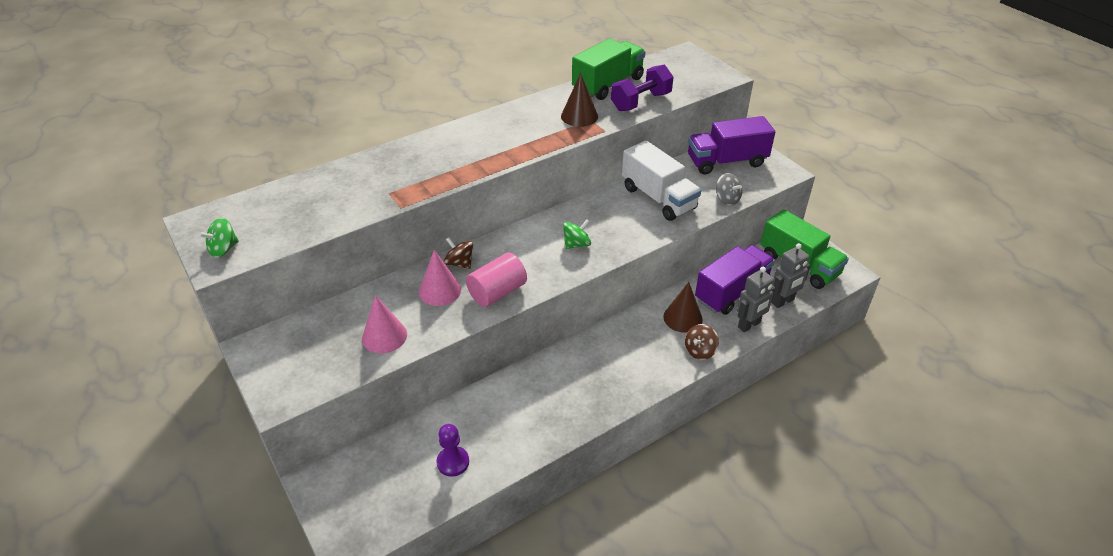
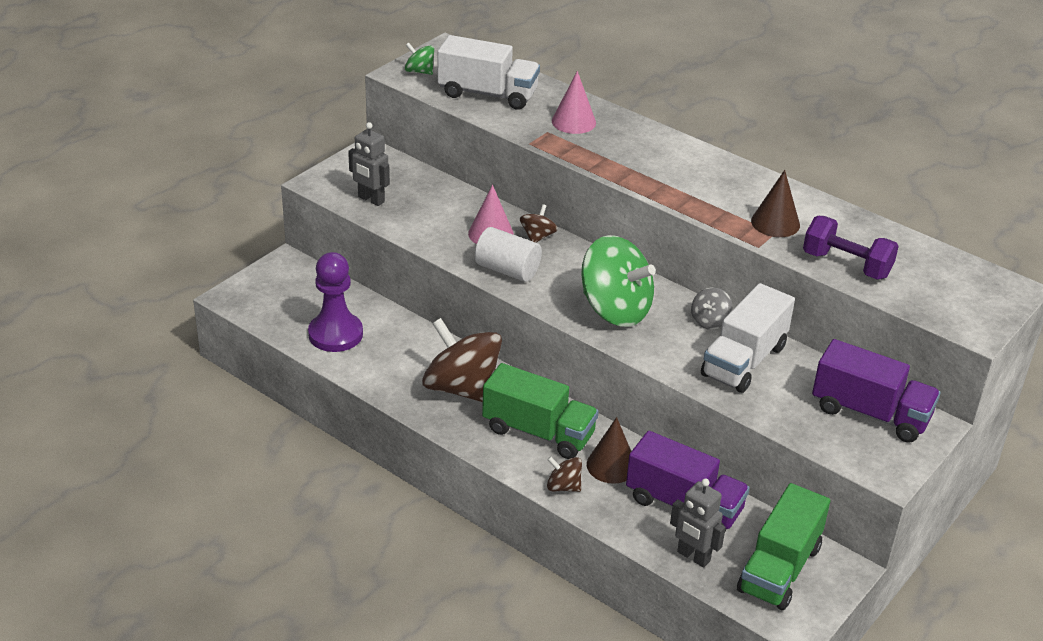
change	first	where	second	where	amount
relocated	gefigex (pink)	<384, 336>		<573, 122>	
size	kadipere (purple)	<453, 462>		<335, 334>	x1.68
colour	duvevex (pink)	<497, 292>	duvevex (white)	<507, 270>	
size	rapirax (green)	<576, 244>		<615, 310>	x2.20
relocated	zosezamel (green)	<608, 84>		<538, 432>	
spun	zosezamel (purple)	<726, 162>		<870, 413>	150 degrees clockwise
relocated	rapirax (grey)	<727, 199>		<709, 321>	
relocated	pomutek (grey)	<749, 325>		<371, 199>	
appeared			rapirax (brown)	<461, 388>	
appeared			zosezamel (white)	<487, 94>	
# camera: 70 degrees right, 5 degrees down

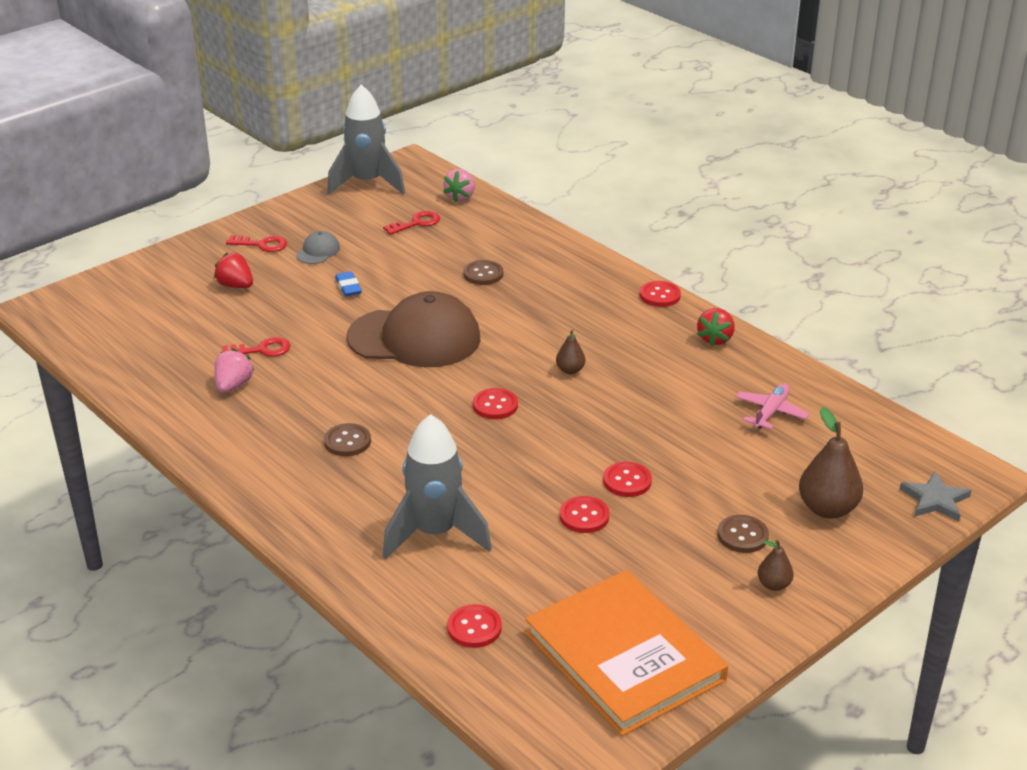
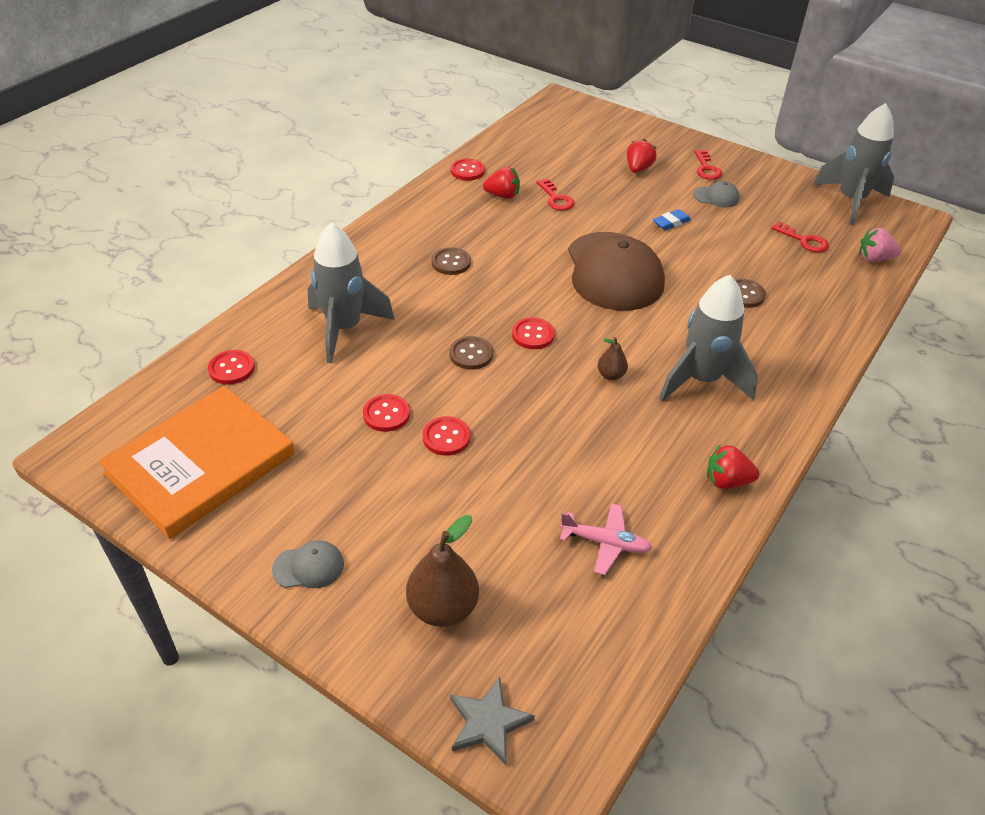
change	first	where	second	where	amount
colour	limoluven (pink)	<233, 385>	limoluven (red)	<502, 196>	
relocated	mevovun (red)	<660, 295>		<467, 171>	
relocated	mevovun (brown)	<742, 535>		<471, 354>	
exchanged	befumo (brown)	<774, 585>	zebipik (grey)	<308, 567>	
appeared			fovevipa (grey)	<702, 380>	
# camera: 75 degrees right, 10 degrees up

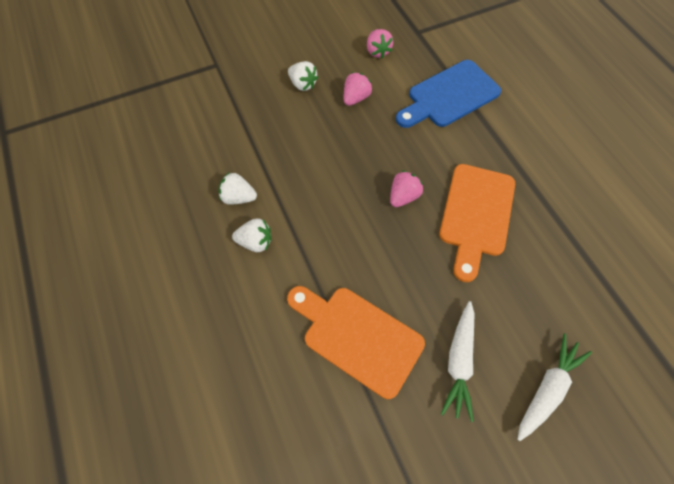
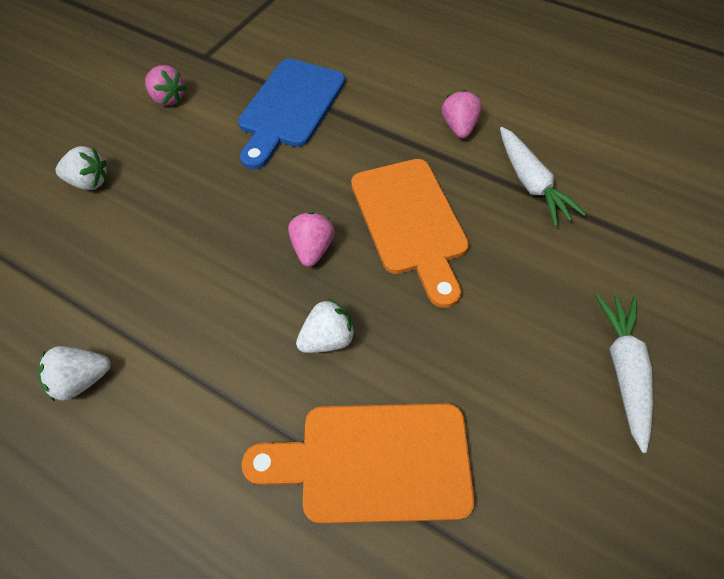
change	first	where	second	where	amount
relocated	limoluven (white)	<255, 242>		<327, 338>	
relocated	limoluven (pink)	<356, 98>		<459, 127>	
relocated	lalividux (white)	<459, 361>		<530, 183>	
# camera: 35 degrees left, 5 degrees down

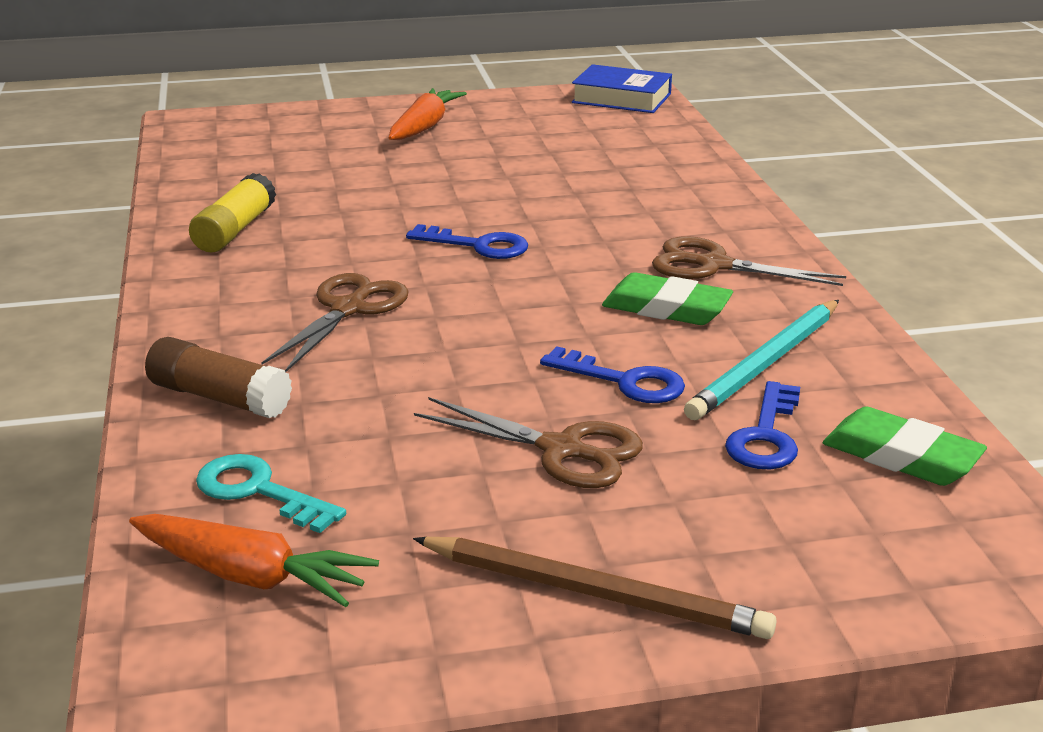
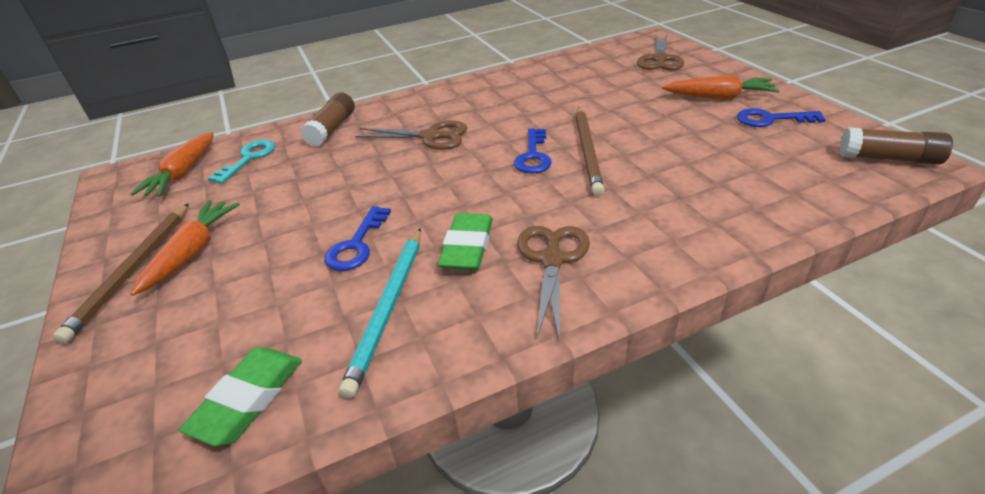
change	first	where	second	where	amount
missing	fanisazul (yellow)	<235, 230>			
relocated	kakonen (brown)	<561, 450>		<660, 59>	
exchanged	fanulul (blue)	<621, 98>	fanisazul (brown)	<889, 158>	
spun	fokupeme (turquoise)	<766, 364>		<389, 308>	105 degrees counterclockwise
relocated	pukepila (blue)	<766, 435>		<771, 119>	
appeared			lalividux (orange)	<192, 252>	
appeared			fokupeme (brown)	<588, 151>	
# camera: 80 degrees right, 10 degrees up

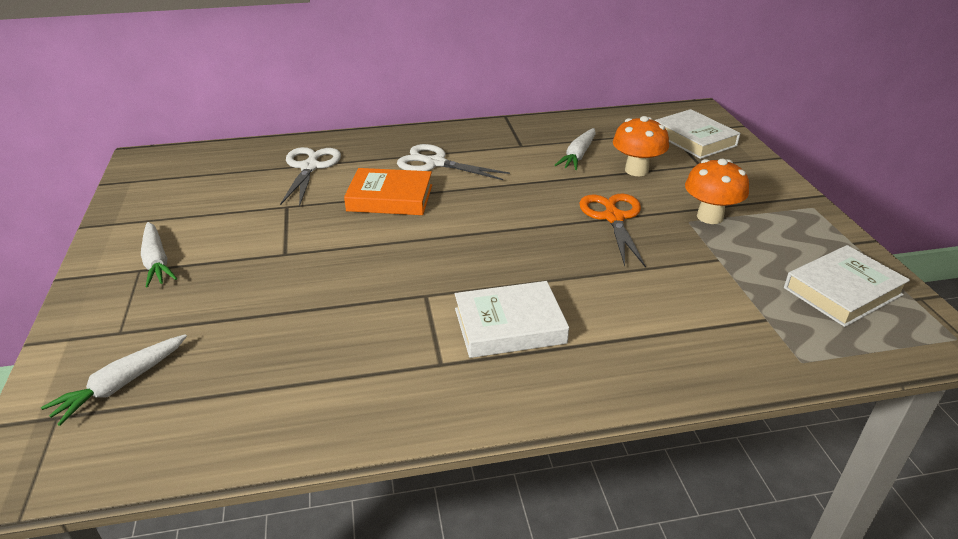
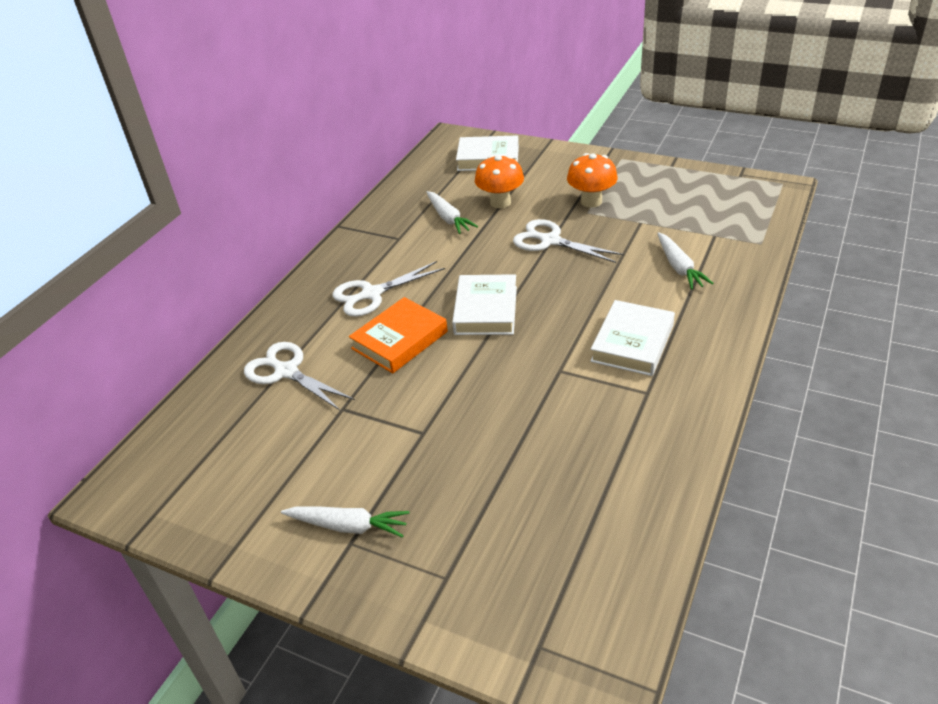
change	first	where	second	where	amount
relocated	lalividux (white)	<121, 385>		<679, 267>	
colour	kakonen (orange)	<613, 218>	kakonen (white)	<550, 241>	
relocated	fanulul (white)	<842, 291>		<486, 310>	
# camera: 50 degrees left, 5 degrees up

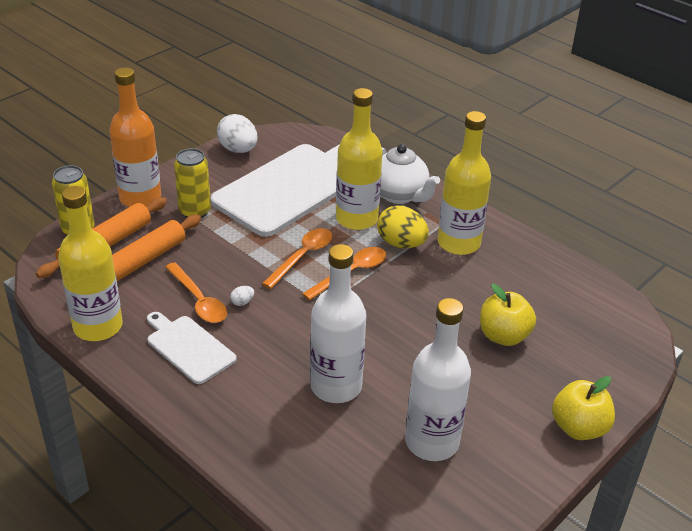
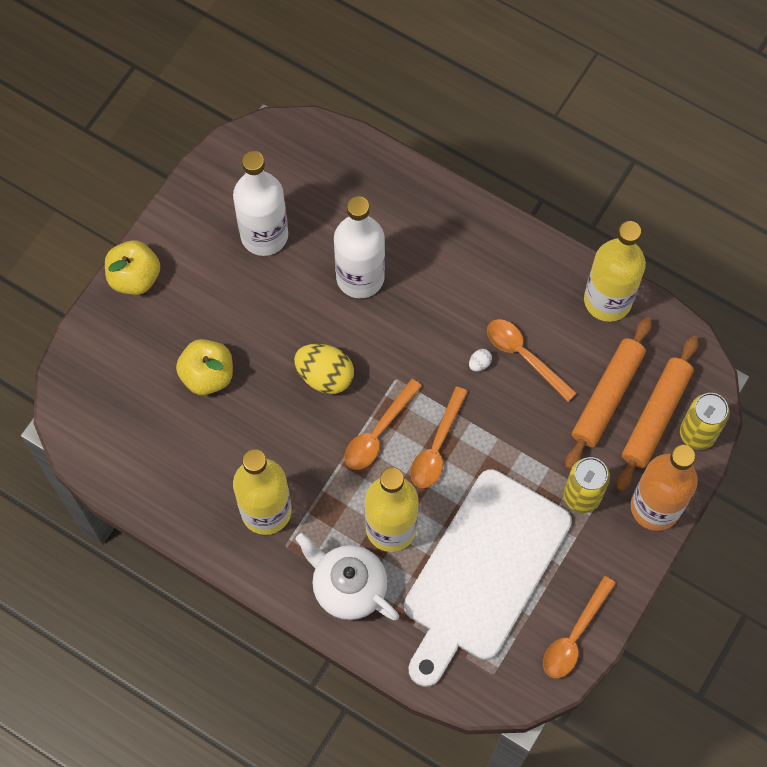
change	first	where	second	where	amount
missing	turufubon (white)	<188, 347>			
exchanged	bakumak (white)	<238, 150>	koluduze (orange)	<574, 635>	
relocated	bakumak (yellow)	<401, 244>		<325, 376>	
# camera: 170 degrees right, 30 degrees up

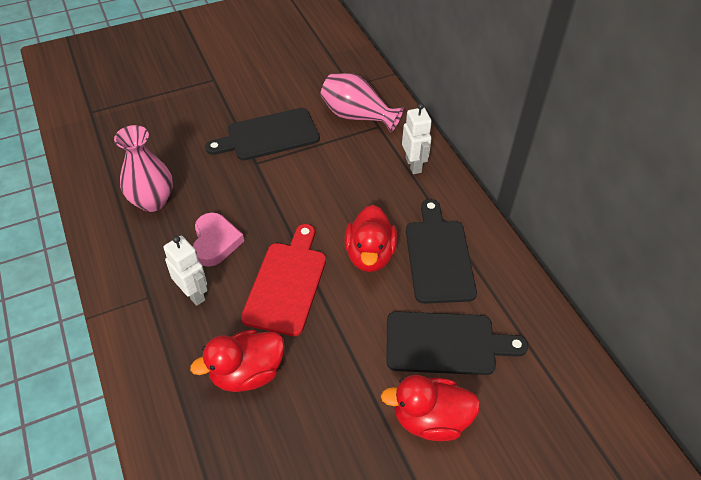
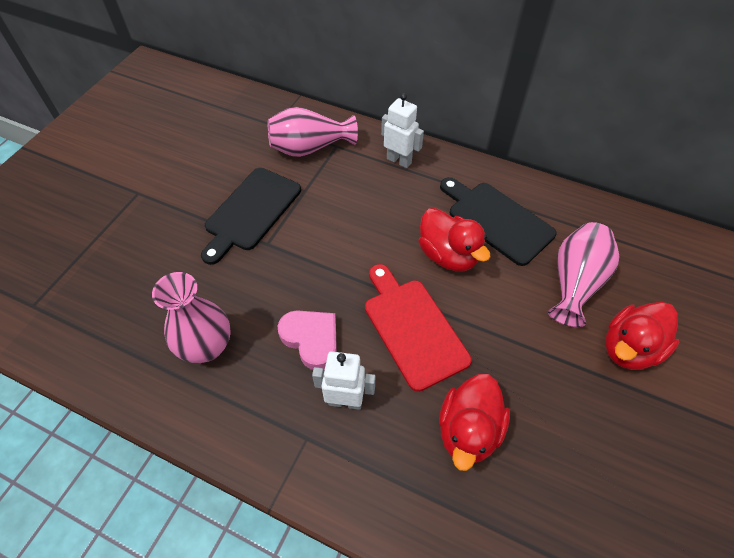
change	first	where	second	where	amount
exchanged	turufubon (black)	<446, 343>	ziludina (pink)	<575, 283>	
# camera: 40 degrees left, 5 degrees up

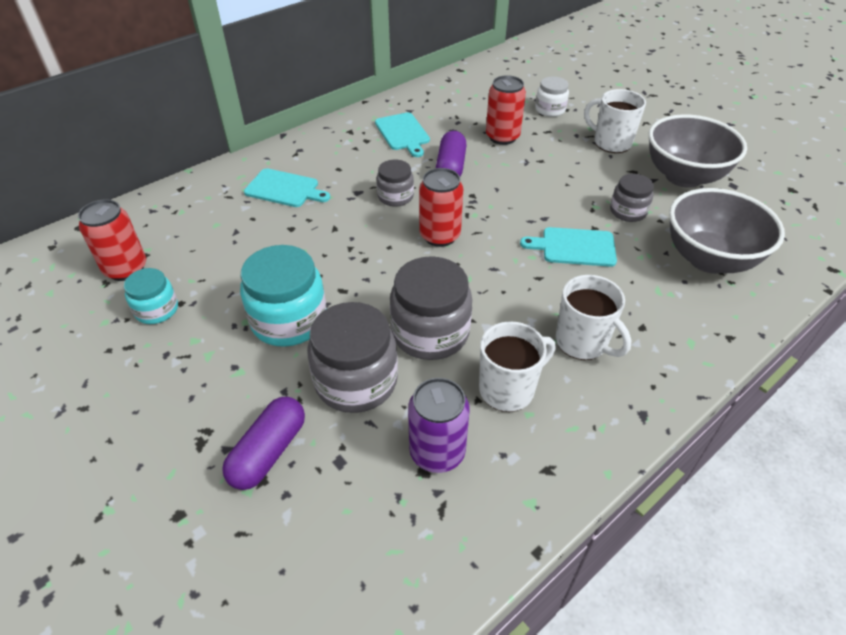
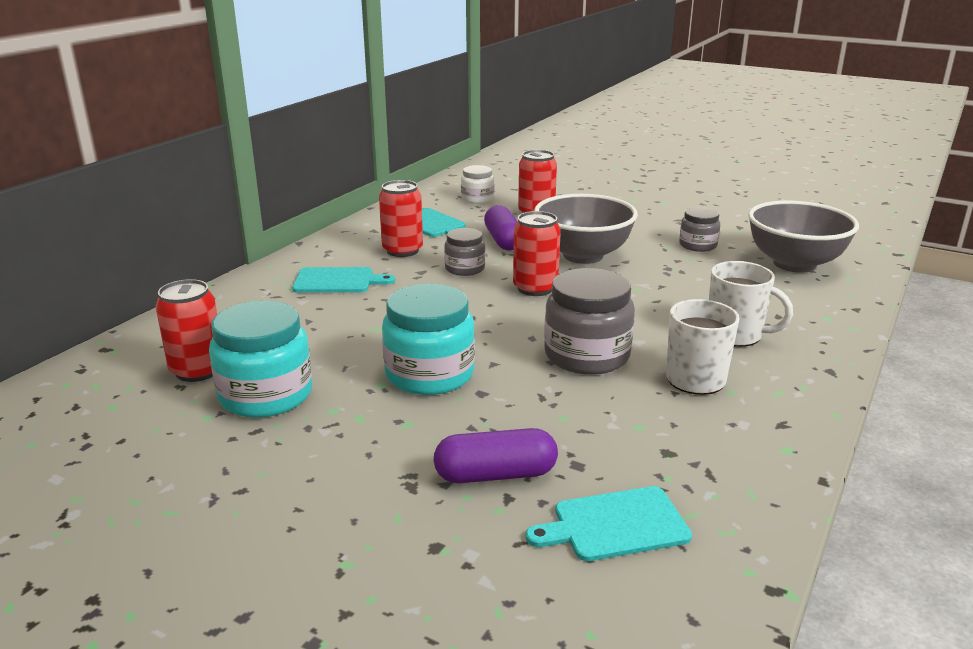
change	first	where	second	where	amount
size	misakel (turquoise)	<157, 310>		<266, 395>	x1.75
spun	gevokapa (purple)	<269, 452>		<495, 475>	75 degrees clockwise
missing	misakel (grey)	<356, 381>			
missing	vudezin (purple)	<437, 452>			
relocated	turufubon (turquoise)	<574, 247>		<615, 525>	
relocated	misakel (white)	<550, 109>		<477, 199>	
missing	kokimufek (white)	<611, 143>			
relocated	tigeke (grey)	<683, 176>		<583, 255>	
appeared			vudezin (red)	<402, 250>	
# camera: 20 degrees left, 20 degrees down

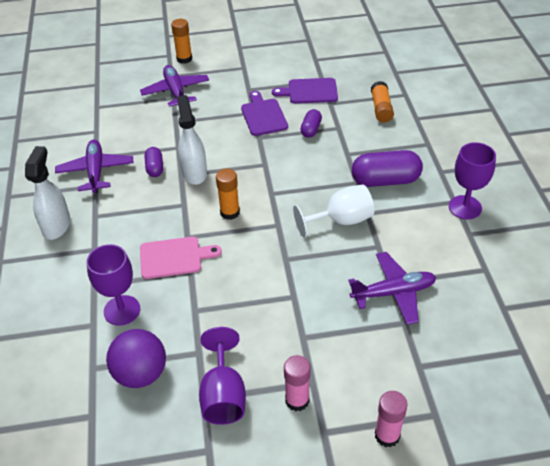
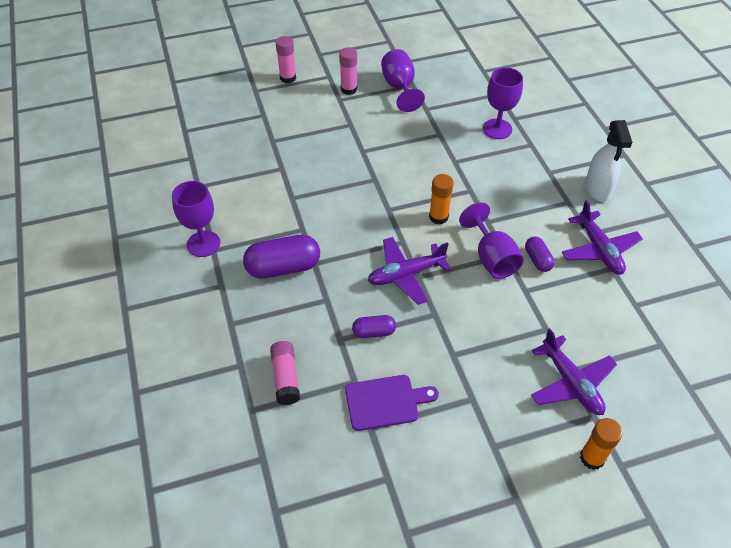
change	first	where	second	where	amount
missing	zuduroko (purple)	<141, 373>			
missing	turufubon (pink)	<174, 257>			
exchanged	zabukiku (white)	<194, 173>	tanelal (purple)	<492, 258>	
missing	turufubon (purple)	<263, 115>			
missing	tanelal (white)	<341, 221>			
spun	gevokapa (purple)	<311, 129>		<374, 332>	75 degrees clockwise
relocated	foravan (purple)	<393, 293>		<406, 274>	
colour	fanisazul (orange)	<381, 108>	fanisazul (pink)	<286, 377>	
# camera: 170 degrees right, 5 degrees up

